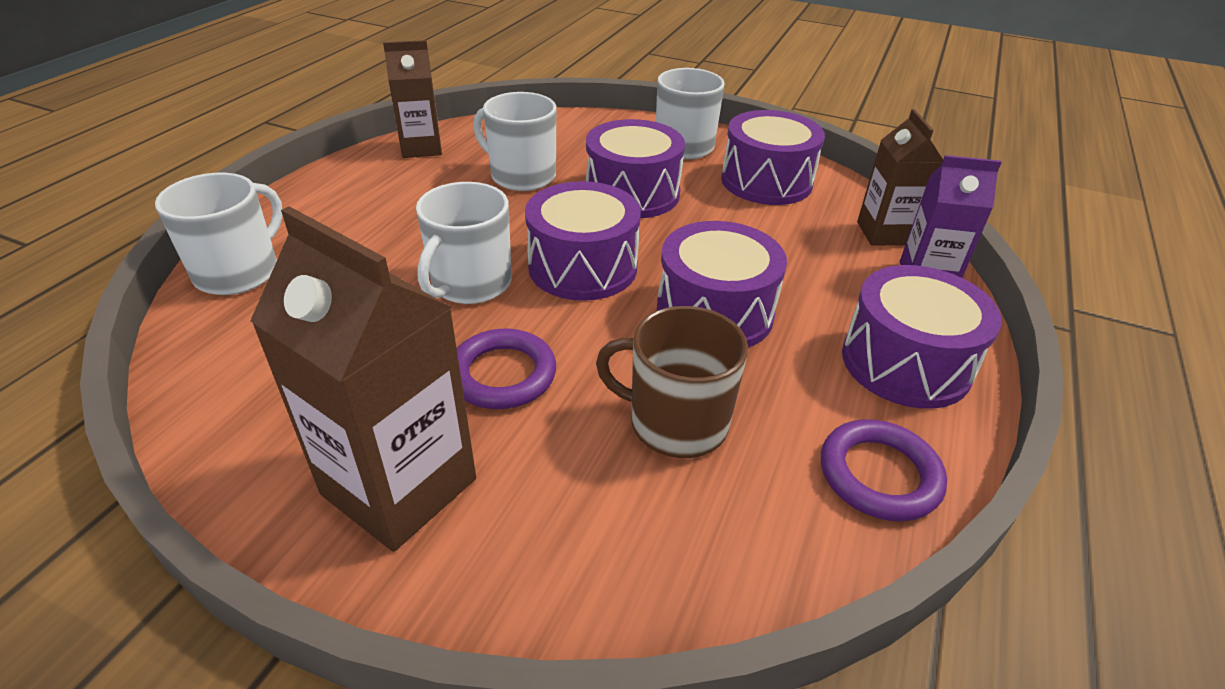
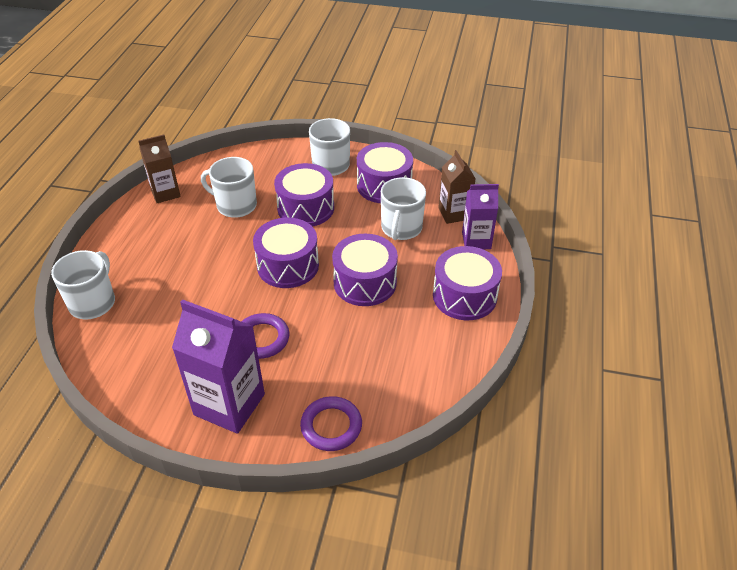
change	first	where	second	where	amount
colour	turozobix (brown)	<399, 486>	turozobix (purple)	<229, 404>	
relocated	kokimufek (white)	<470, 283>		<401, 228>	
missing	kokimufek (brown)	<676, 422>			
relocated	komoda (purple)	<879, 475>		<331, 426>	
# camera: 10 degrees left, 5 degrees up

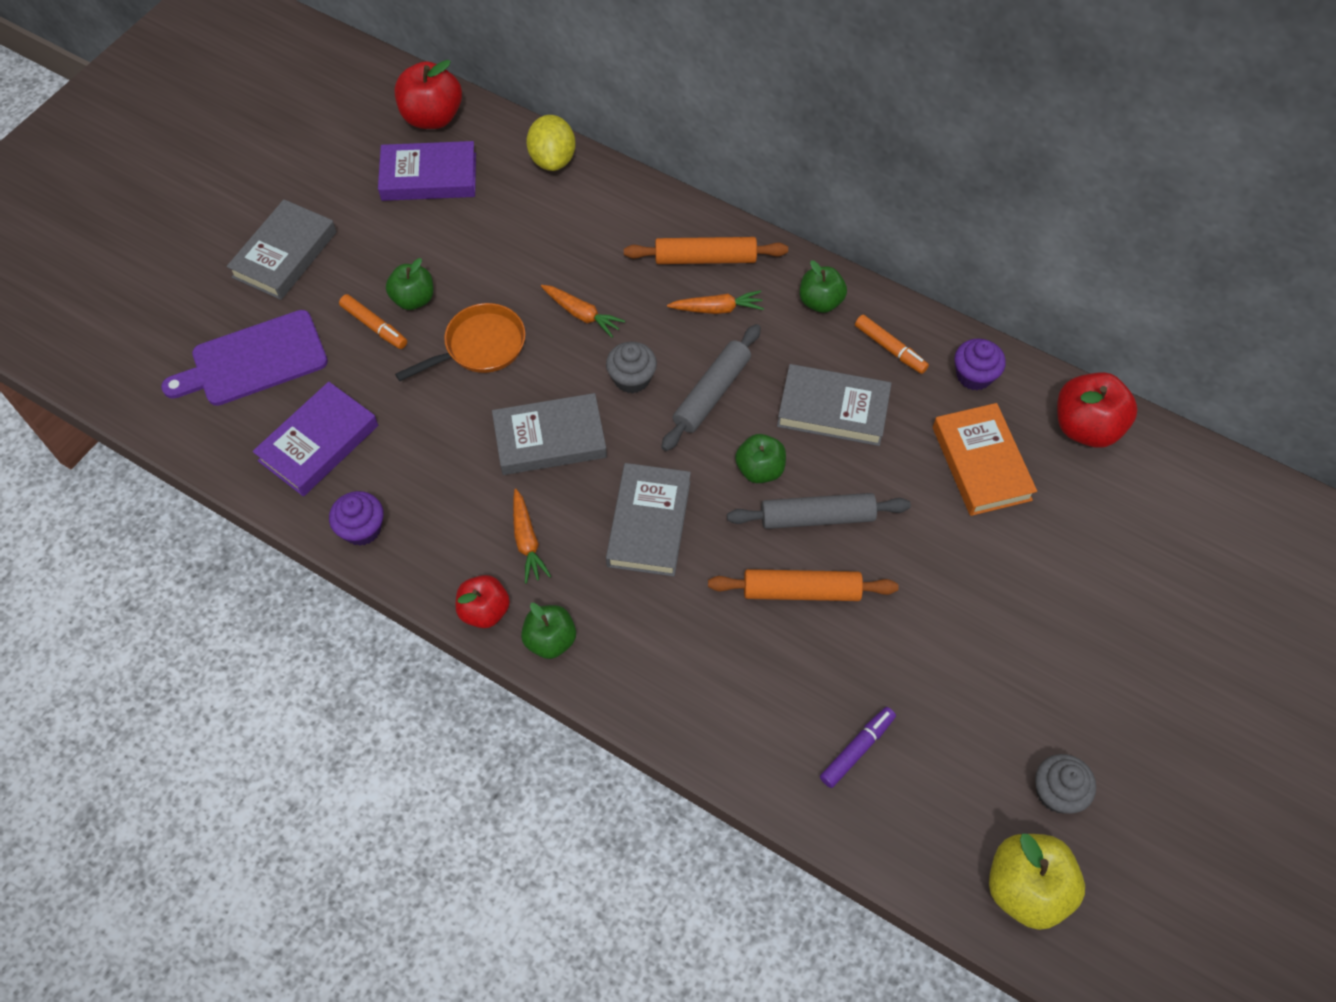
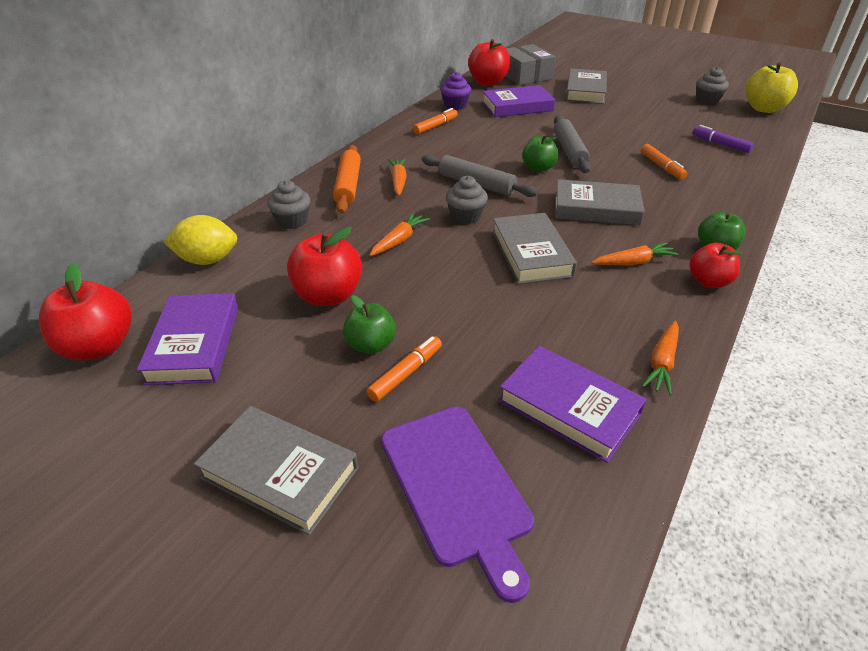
change	first	where	second	where	amount
exchanged	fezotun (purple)	<362, 529>	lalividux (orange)	<662, 363>	
missing	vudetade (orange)	<480, 346>			
missing	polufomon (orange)	<801, 591>			
relocated	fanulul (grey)	<833, 409>		<585, 91>	
missing	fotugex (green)	<820, 302>			
colour	fanulul (orange)	<981, 463>	fanulul (purple)	<517, 106>	
appeared			fezotun (grey)	<292, 221>	
appeared			fotugex (red)	<328, 295>	
appeared			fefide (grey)	<525, 75>	
appeared			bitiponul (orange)	<661, 166>	
# camera: 90 degrees left, 20 degrees down

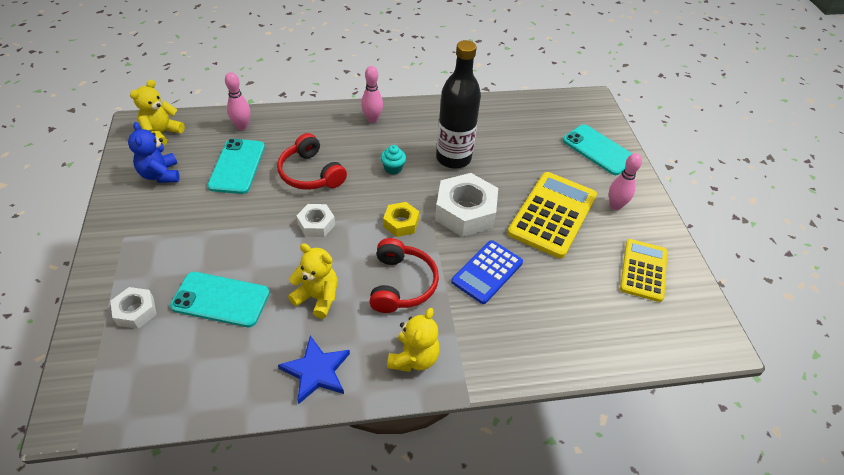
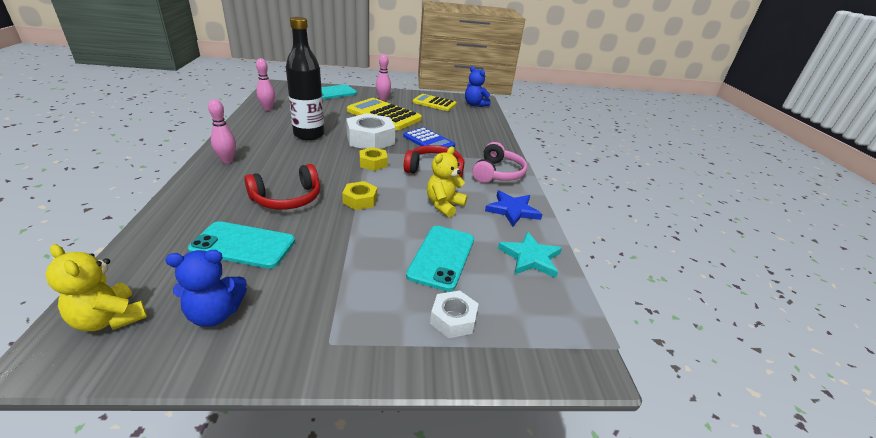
change	first	where	second	where	amount
relocated	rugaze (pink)	<242, 126>		<268, 109>	
colour	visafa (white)	<316, 224>	visafa (yellow)	<360, 200>	
missing	fezotun (turquoise)	<393, 168>			
exchanged	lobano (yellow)	<413, 358>	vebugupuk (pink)	<497, 173>	
appeared			lobano (blue)	<474, 105>	
appeared			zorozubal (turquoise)	<530, 257>	
# camera: 85 degrees left, 15 degrees down

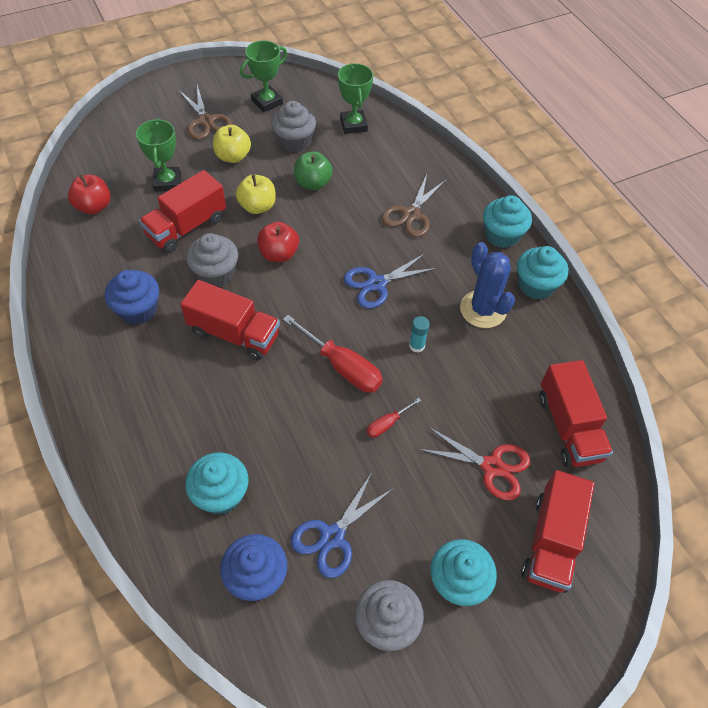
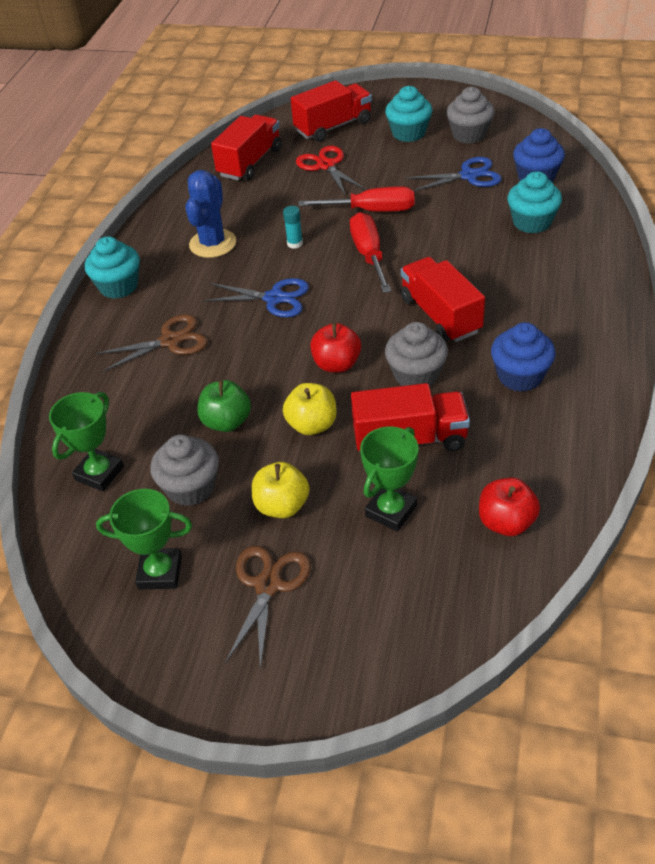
change	first	where	second	where	amount
size	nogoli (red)	<387, 424>		<371, 211>	x1.95
missing	fezotun (turquoise)	<536, 285>			
# camera: 135 degrees left, 10 degrees down

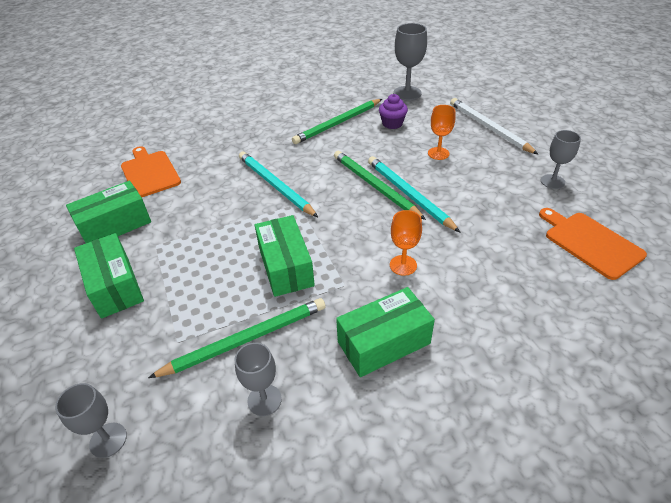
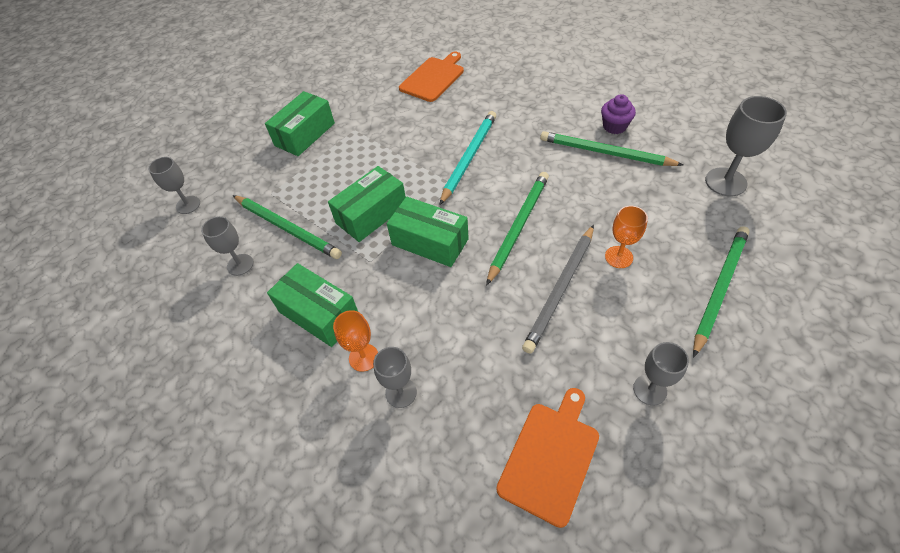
change	first	where	second	where	amount
relocated	fefide (green)	<115, 225>		<430, 242>	
missing	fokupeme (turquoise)	<408, 195>			
relocated	fezotun (purple)	<392, 124>		<614, 126>	
relocated	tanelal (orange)	<403, 265>		<363, 357>	
colour	fokupeme (white)	<489, 128>	fokupeme (green)	<719, 288>	
appeared			tanelal (grey)	<401, 392>	
appeared			fokupeme (grey)	<560, 289>	
# camera: 65 degrees right, 10 degrees up

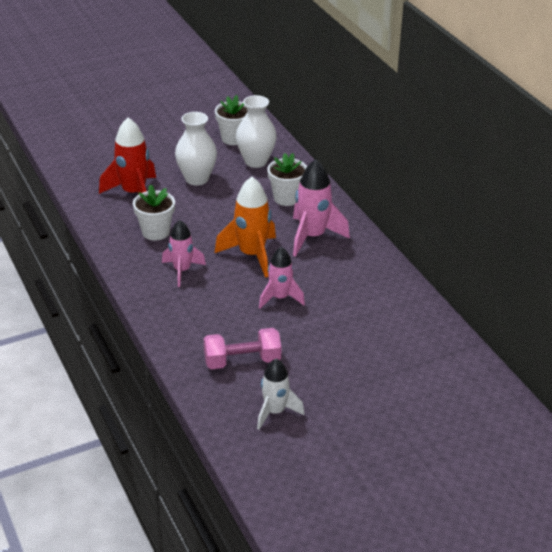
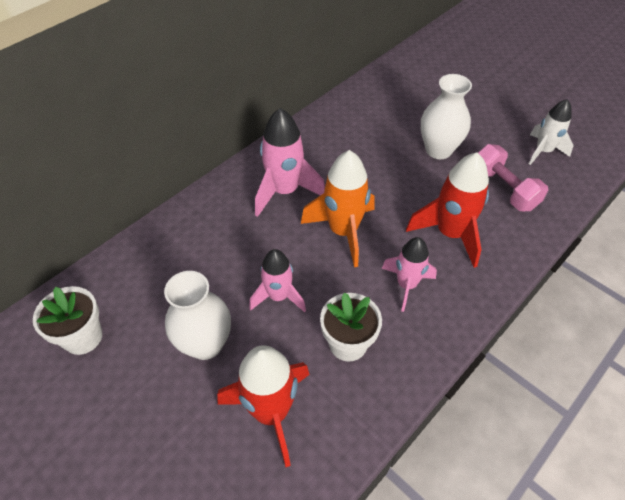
change	first	where	second	where	amount
relocated	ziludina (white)	<256, 161>		<438, 150>	
relocated	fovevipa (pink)	<280, 298>		<278, 296>	
missing	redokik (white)	<286, 198>			
appeared			fovevipa (red)	<450, 234>	
# camera: 110 degrees left, 15 degrees up

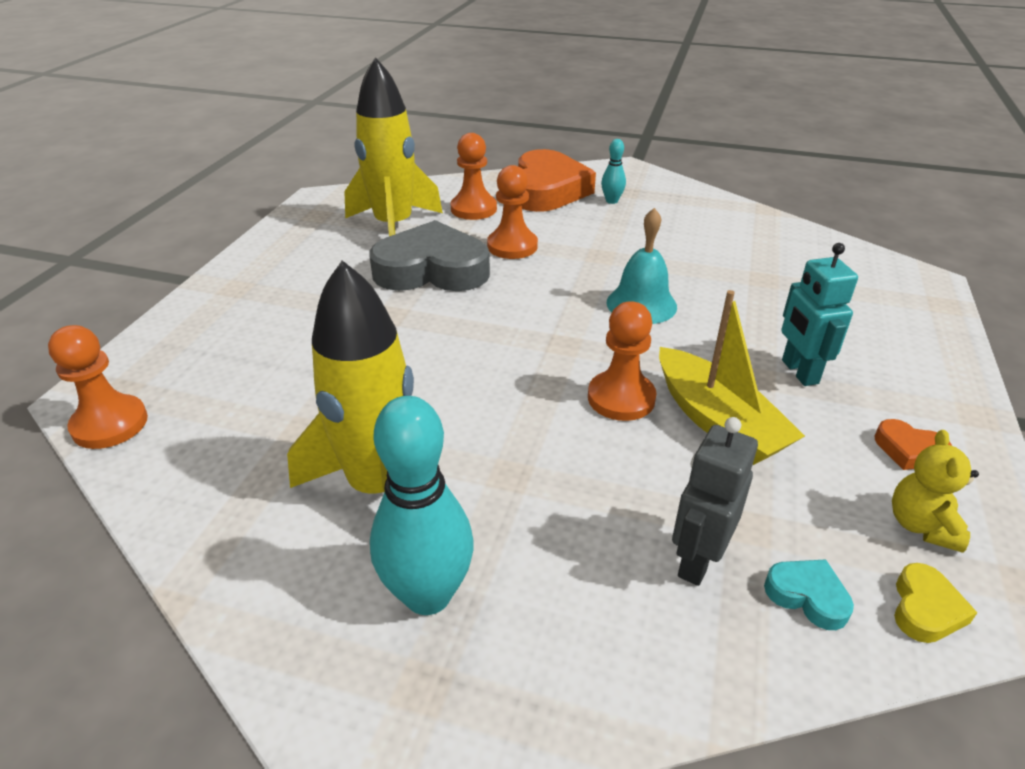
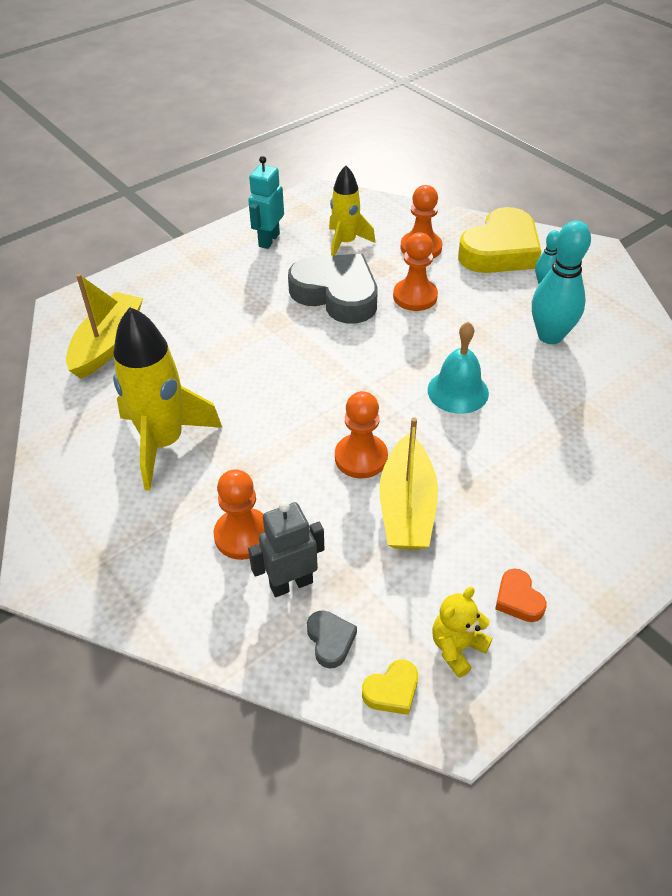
change	first	where	second	where	amount
relocated	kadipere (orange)	<110, 424>		<243, 535>	
size	fovevipa (yellow)	<394, 227>		<345, 243>	x0.62
relocated	rugaze (turquoise)	<428, 595>		<550, 336>	
colour	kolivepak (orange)	<547, 190>	kolivepak (yellow)	<500, 250>	
colour	kolivepak (turquoise)	<807, 596>	kolivepak (grey)	<330, 640>	
relocated	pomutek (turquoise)	<799, 372>		<268, 240>	
appeared			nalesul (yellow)	<107, 344>	
# camera: 35 degrees right, 10 degrees up

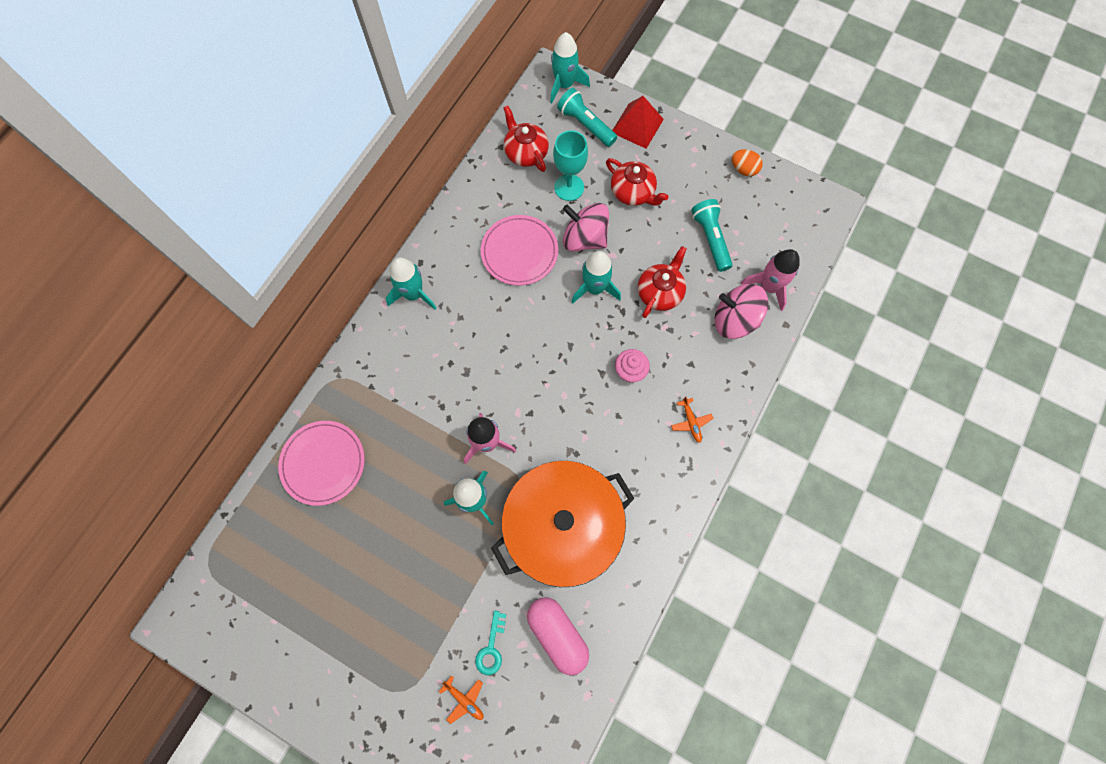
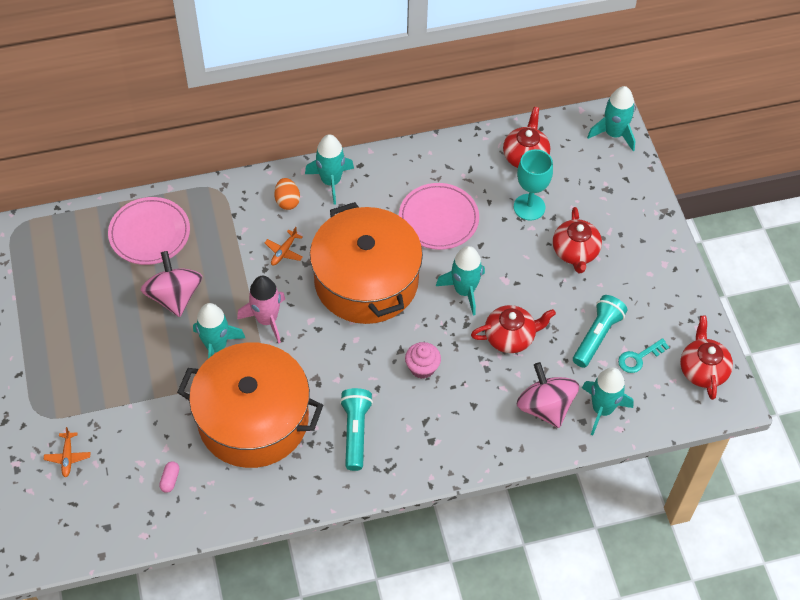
change	first	where	second	where	amount
relocated	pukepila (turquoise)	<491, 648>		<639, 358>	
size	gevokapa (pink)	<557, 634>		<170, 480>	x0.42
relocated	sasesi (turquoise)	<586, 125>		<355, 432>	
relocated	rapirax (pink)	<584, 238>		<174, 296>	
missing	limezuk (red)	<637, 125>			
relocated	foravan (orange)	<691, 422>		<284, 251>	
relocated	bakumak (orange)	<743, 169>		<287, 201>	
colour	fovevipa (pink)	<768, 287>	fovevipa (turquoise)	<602, 409>	
appeared			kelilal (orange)	<366, 281>	
appeared			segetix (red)	<702, 369>	
# camera: 45 degrees right, 15 degrees down

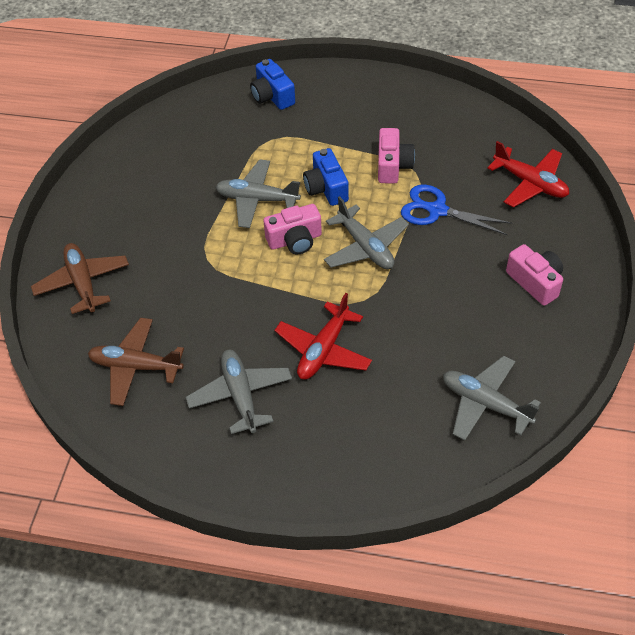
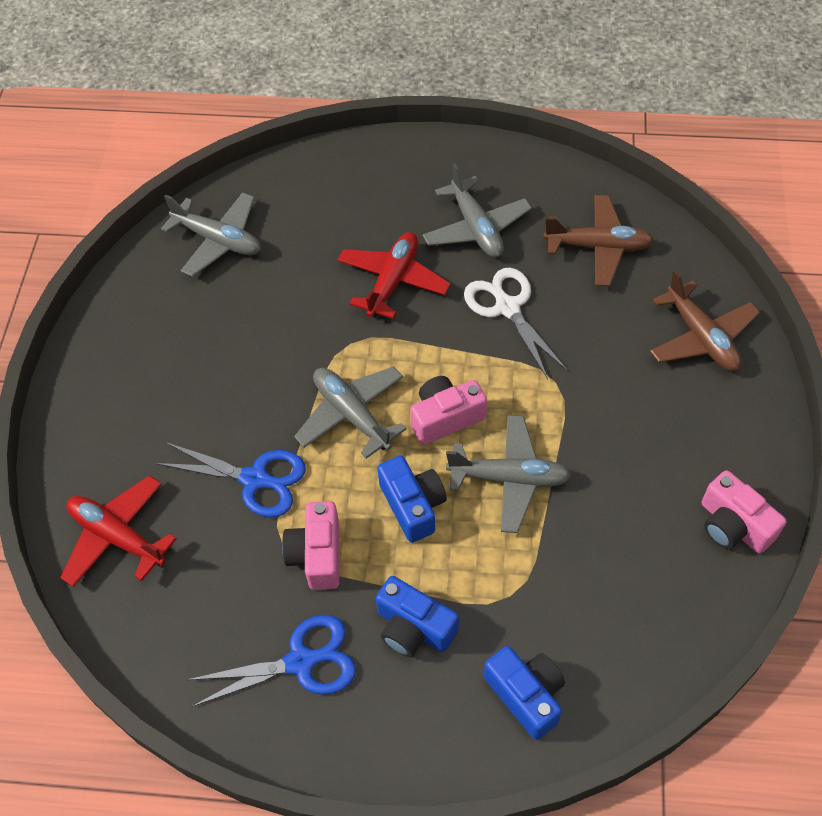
change	first	where	second	where	amount
relocated	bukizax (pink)	<535, 282>		<733, 525>	
appeared			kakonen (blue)	<301, 662>	
appeared			bukizax (blue)	<413, 628>	
appeared			kakonen (white)	<507, 307>	
# camera: 175 degrees right, 5 degrees up

